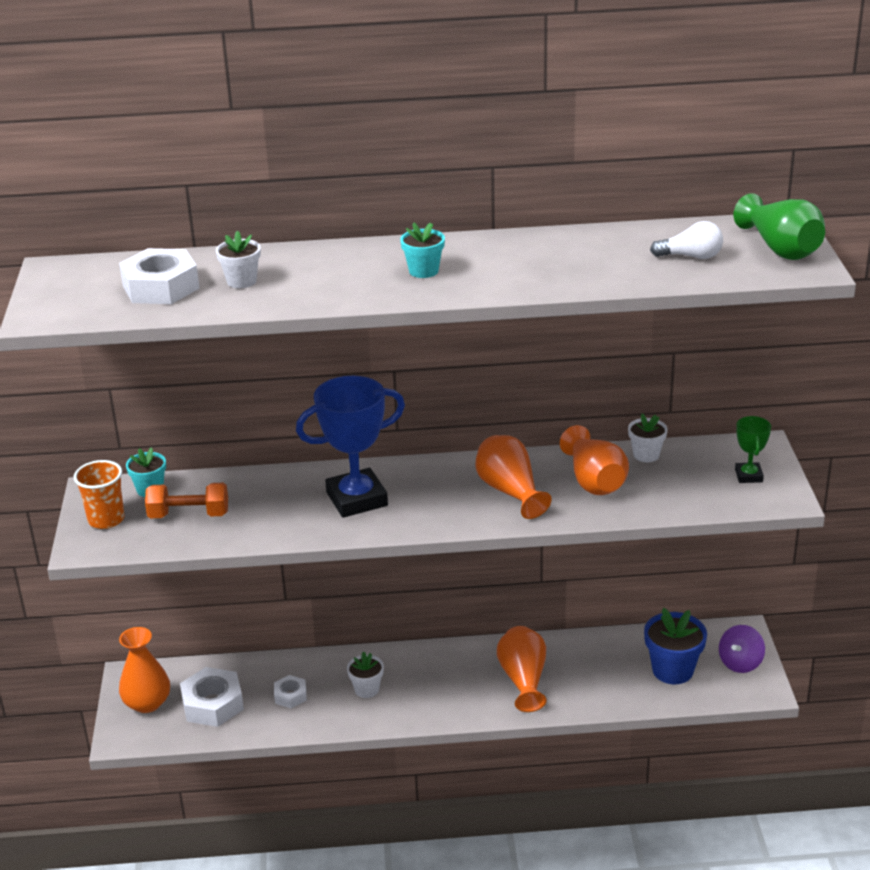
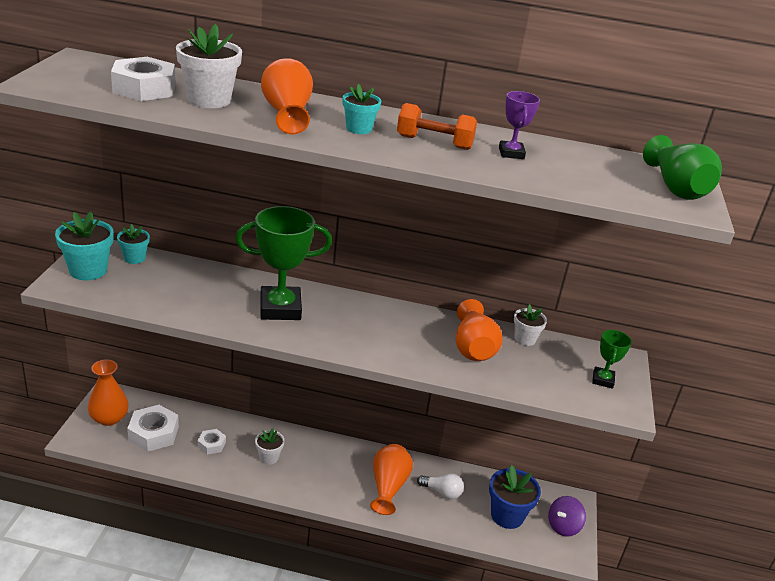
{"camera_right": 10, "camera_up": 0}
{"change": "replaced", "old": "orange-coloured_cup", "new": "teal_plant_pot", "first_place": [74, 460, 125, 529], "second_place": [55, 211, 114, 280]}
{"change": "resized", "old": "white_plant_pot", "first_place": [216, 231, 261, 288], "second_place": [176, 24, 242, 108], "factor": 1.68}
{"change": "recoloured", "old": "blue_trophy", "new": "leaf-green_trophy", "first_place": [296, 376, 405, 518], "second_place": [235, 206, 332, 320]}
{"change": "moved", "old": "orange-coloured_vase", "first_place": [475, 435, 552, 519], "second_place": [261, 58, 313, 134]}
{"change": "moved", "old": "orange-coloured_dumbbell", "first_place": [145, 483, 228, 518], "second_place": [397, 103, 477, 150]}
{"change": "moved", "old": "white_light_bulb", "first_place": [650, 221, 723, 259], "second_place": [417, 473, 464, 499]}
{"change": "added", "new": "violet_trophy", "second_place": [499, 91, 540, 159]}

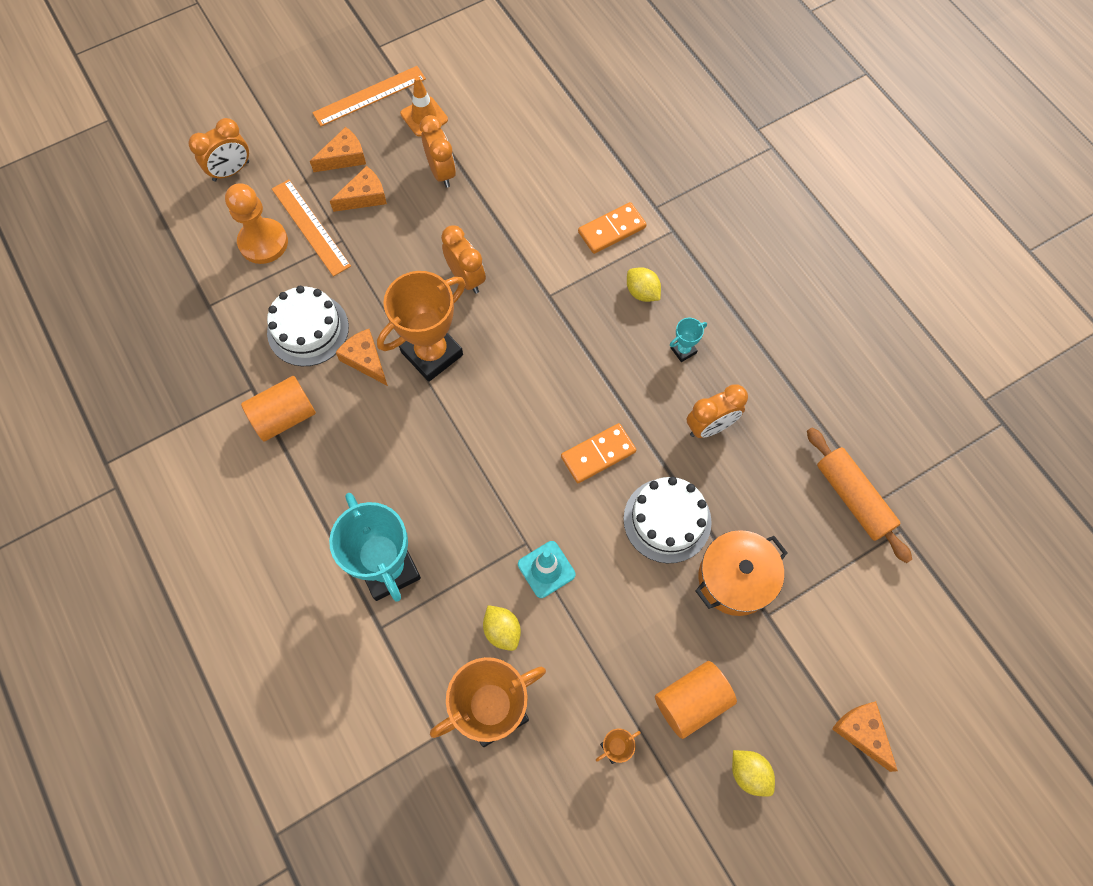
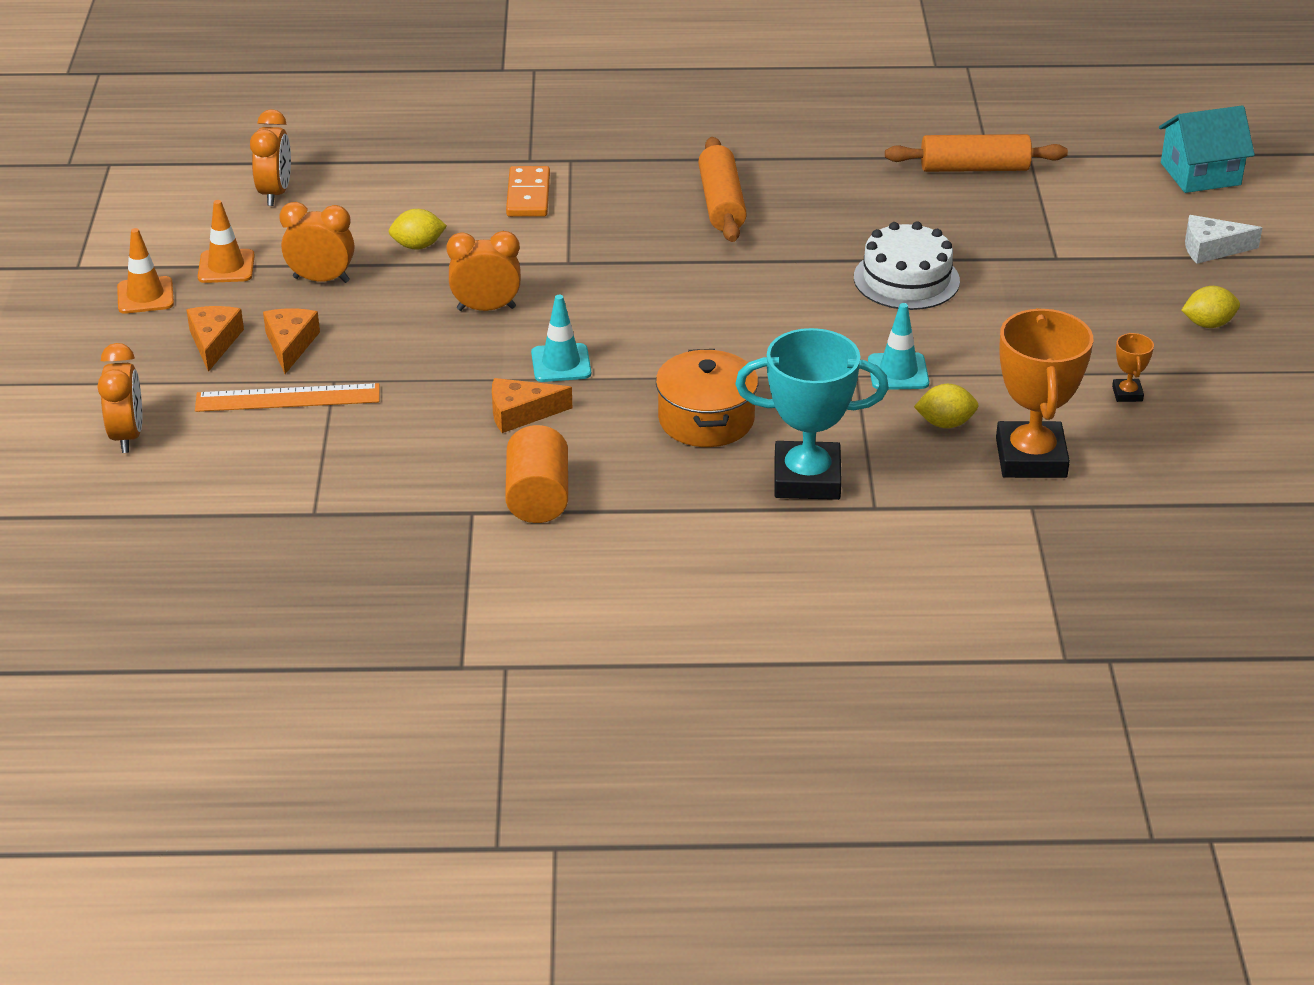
{"camera_right": -60, "camera_up": -30}
{"change": "replaced", "old": "orange-coloured_ruler", "new": "orange-coloured_traffic_cone", "first_place": [312, 66, 426, 126], "second_place": [117, 228, 174, 314]}
{"change": "moved", "old": "orange-coloured_clock", "first_place": [686, 384, 748, 438], "second_place": [250, 109, 291, 206]}
{"change": "moved", "old": "golden_citrus_fruit", "first_place": [627, 267, 661, 302], "second_place": [389, 209, 447, 249]}
{"change": "replaced", "old": "orange-coloured_trophy", "new": "teal_traffic_cone", "first_place": [377, 271, 466, 382], "second_place": [531, 295, 591, 382]}
{"change": "moved", "old": "orange-coloured_pot", "first_place": [696, 530, 788, 616], "second_place": [656, 349, 758, 447]}
{"change": "replaced", "old": "teal_trophy", "new": "orange-coloured_rolling_pin", "first_place": [670, 318, 707, 362], "second_place": [698, 137, 747, 242]}
{"change": "added", "new": "teal_house", "second_place": [1159, 106, 1255, 193]}
{"change": "recoloured", "old": "orange-coloured_cheese", "new": "white_cheese", "first_place": [832, 701, 898, 772], "second_place": [1185, 215, 1262, 264]}
{"change": "removed", "old": "orange-coloured_pawn", "first_place": [225, 183, 288, 264]}
{"change": "removed", "old": "white_gateau", "first_place": [267, 286, 349, 366]}
{"change": "removed", "old": "orange-coloured_domino_piece", "first_place": [561, 423, 636, 483]}
{"change": "removed", "old": "orange-coloured_cylinder", "first_place": [655, 661, 737, 739]}

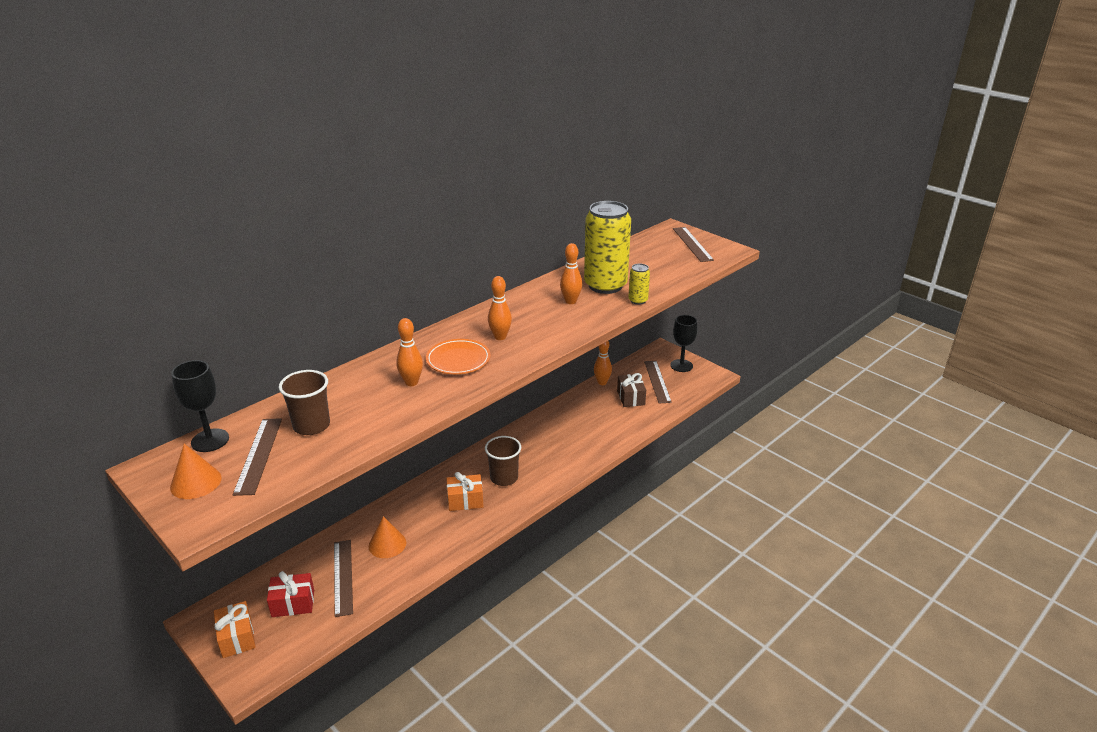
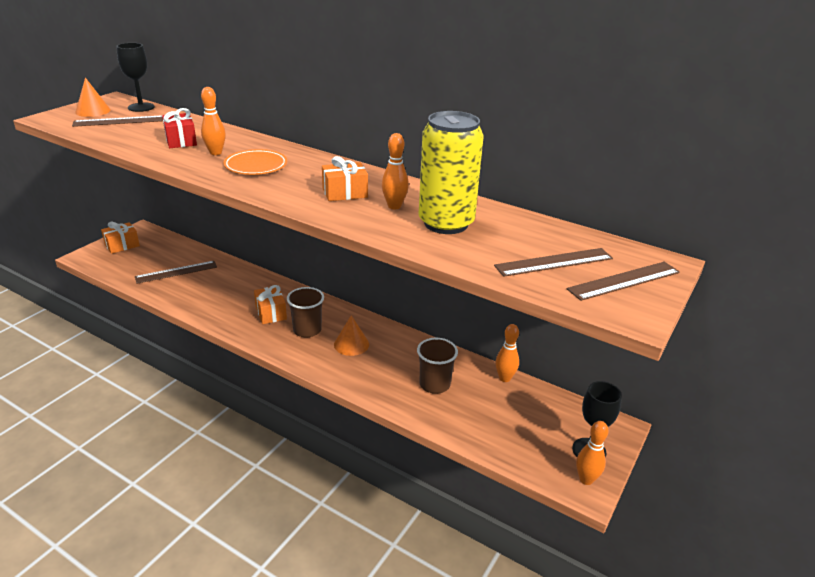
{"camera_right": 75, "camera_up": 0}
{"change": "moved", "old": "scarlet_present", "first_place": [267, 571, 314, 617], "second_place": [162, 108, 197, 148]}
{"change": "added", "new": "orange-coloured_present", "second_place": [322, 156, 368, 201]}
{"change": "moved", "old": "orange-coloured_solid_cone", "first_place": [369, 516, 406, 558], "second_place": [334, 315, 369, 356]}
{"change": "moved", "old": "brown_cup", "first_place": [279, 370, 330, 435], "second_place": [417, 338, 458, 394]}
{"change": "moved", "old": "brown_ruler", "first_place": [644, 361, 672, 403], "second_place": [494, 248, 613, 277]}
{"change": "moved", "old": "orange-coloured_tenpin", "first_place": [488, 276, 512, 340], "second_place": [576, 421, 608, 485]}
{"change": "removed", "old": "brown_present", "first_place": [617, 373, 646, 407]}
{"change": "removed", "old": "golden_can", "first_place": [628, 263, 650, 305]}

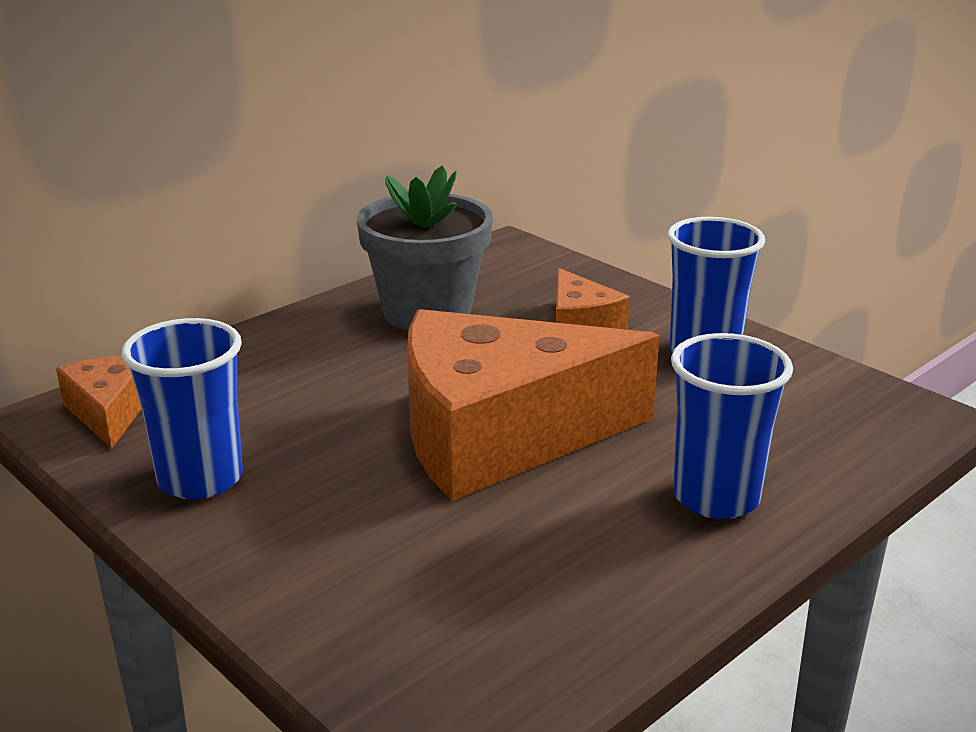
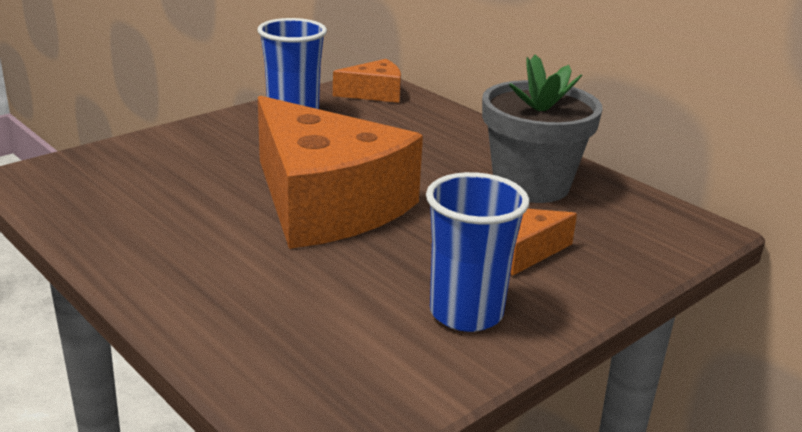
{"camera_right": 90, "camera_up": 0}
{"change": "turned", "old": "orange-coloured_cheese", "first_place": [407, 309, 660, 501], "second_place": [258, 96, 423, 249], "degrees": 150}
{"change": "removed", "old": "blue_cup", "first_place": [671, 333, 793, 519]}

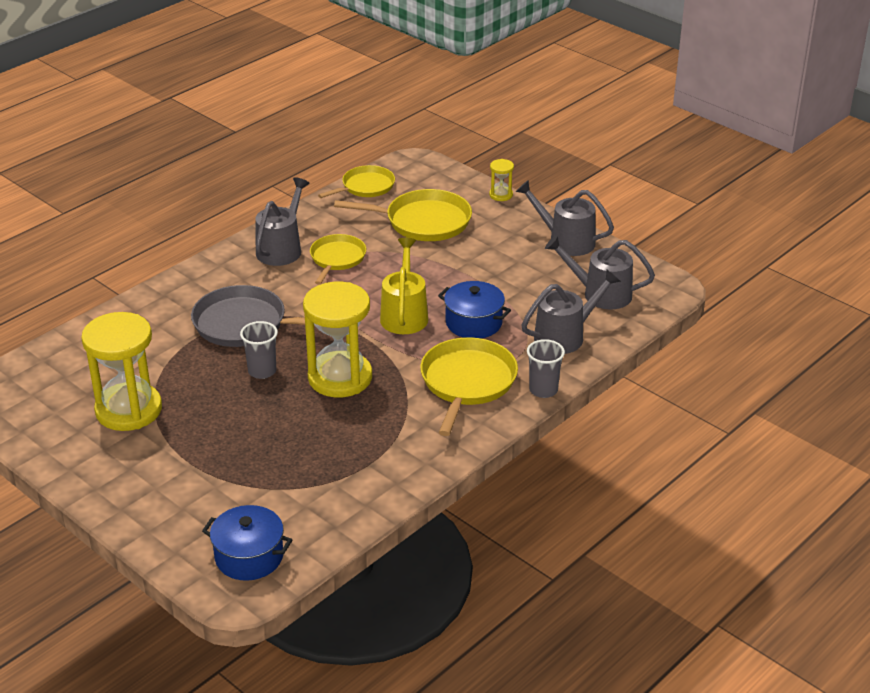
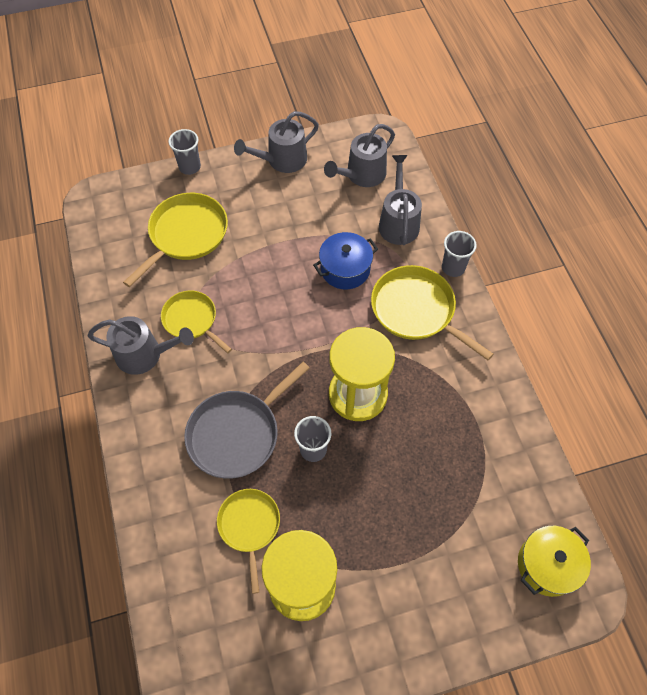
{"camera_right": -60, "camera_up": 25}
{"change": "turned", "old": "gray_watering_pot", "first_place": [255, 177, 310, 266], "second_place": [87, 316, 194, 375], "degrees": 135}
{"change": "replaced", "old": "golden_sand_timer", "new": "gray_cup", "first_place": [489, 159, 514, 201], "second_place": [169, 129, 201, 175]}
{"change": "moved", "old": "golden_frying_pan", "first_place": [318, 165, 395, 198], "second_place": [217, 489, 280, 594]}
{"change": "recoloured", "old": "blue_pot", "new": "golden_pot", "first_place": [202, 505, 292, 581], "second_place": [518, 526, 591, 597]}
{"change": "removed", "old": "golden_watering_pot", "first_place": [380, 238, 428, 334]}

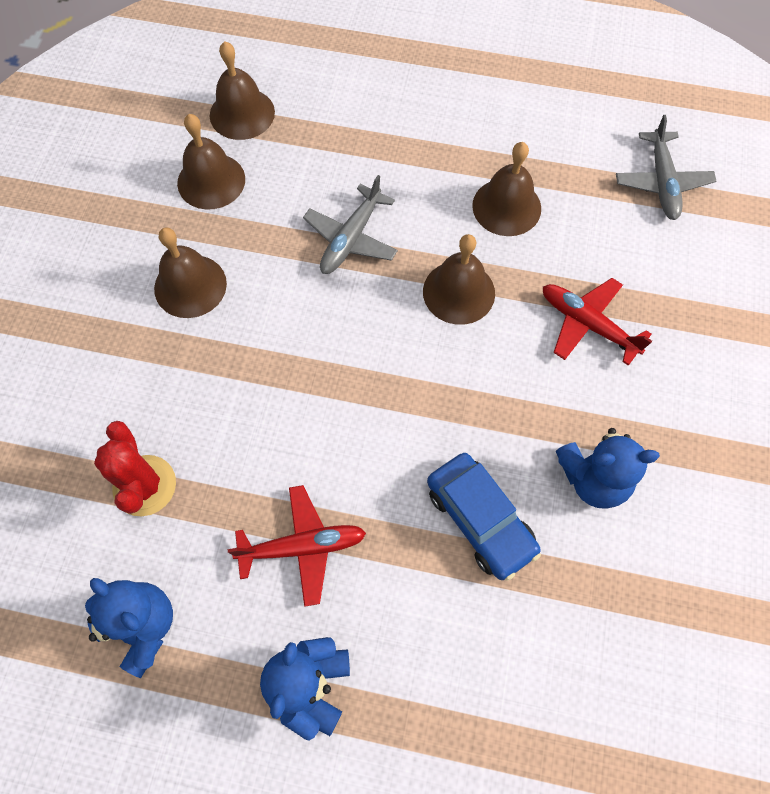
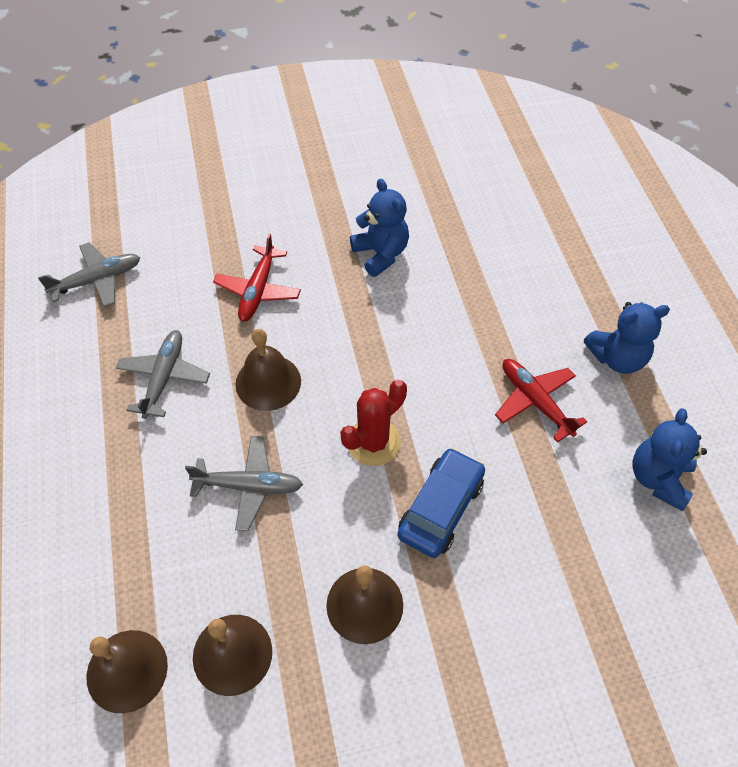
{"camera_right": -115, "camera_up": -10}
{"change": "replaced", "old": "brown_school_bell", "new": "gray_plane", "first_place": [472, 142, 541, 236], "second_place": [116, 330, 210, 419]}
{"change": "moved", "old": "scarlet_cactus", "first_place": [94, 421, 176, 516], "second_place": [340, 380, 407, 466]}
{"change": "moved", "old": "blue_car", "first_place": [427, 453, 541, 581], "second_place": [398, 448, 485, 558]}

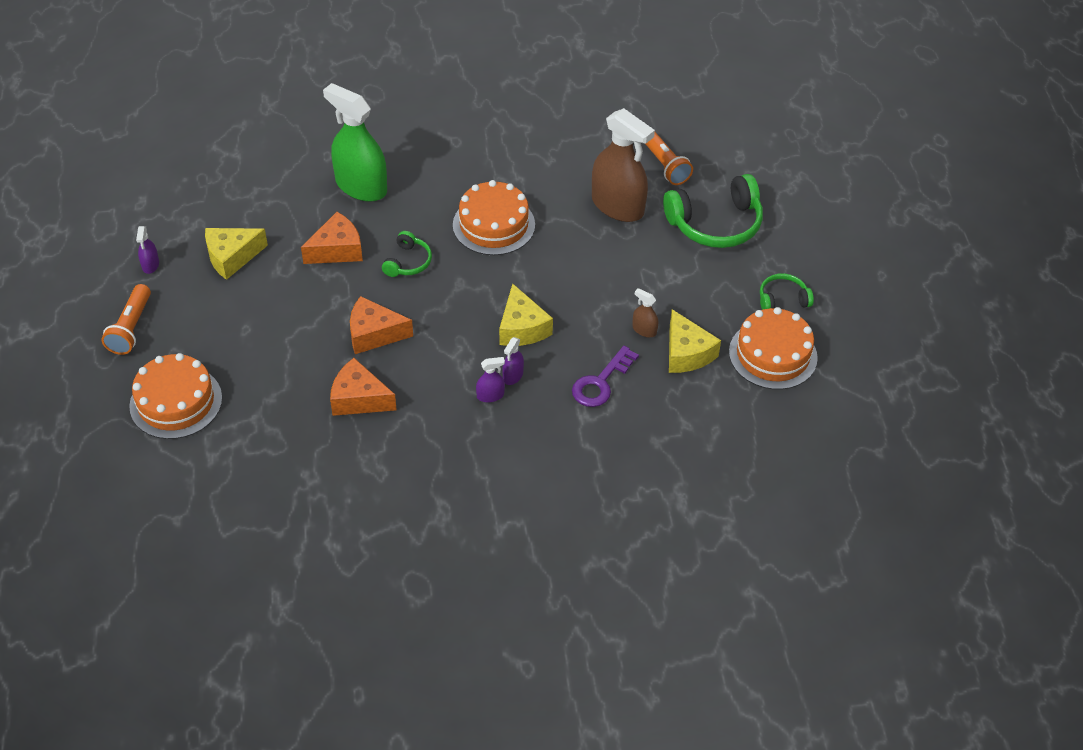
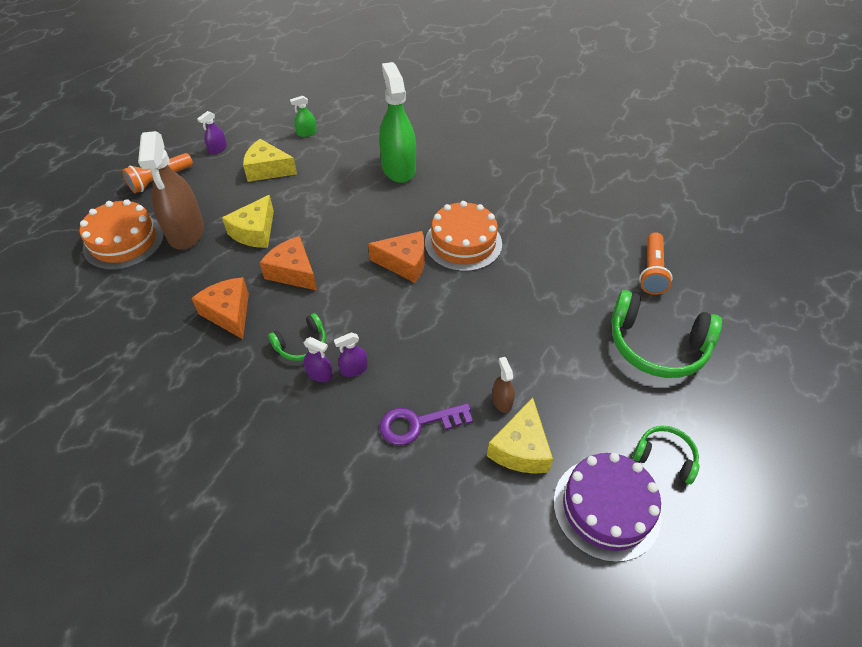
{"camera_right": 40, "camera_up": 0}
{"change": "moved", "old": "brown_sprayer", "first_place": [592, 108, 655, 222], "second_place": [138, 131, 204, 250]}
{"change": "moved", "old": "golden_cheese", "first_place": [499, 283, 553, 346], "second_place": [222, 195, 274, 248]}
{"change": "moved", "old": "leaf-green_headphones", "first_place": [382, 231, 432, 277], "second_place": [268, 313, 326, 361]}
{"change": "added", "new": "leaf-green_sprayer", "second_place": [290, 96, 317, 137]}
{"change": "moved", "old": "orange-coloured_cheese", "first_place": [301, 212, 363, 264], "second_place": [368, 231, 425, 283]}
{"change": "recoloured", "old": "orange-coloured_gateau", "new": "violet_gateau", "first_place": [729, 307, 818, 390], "second_place": [554, 453, 661, 562]}

